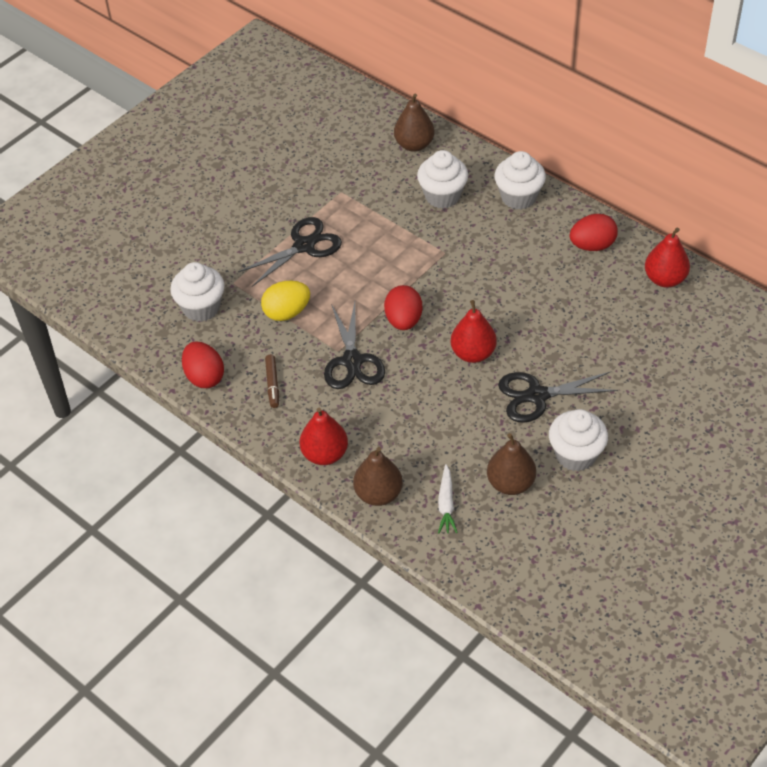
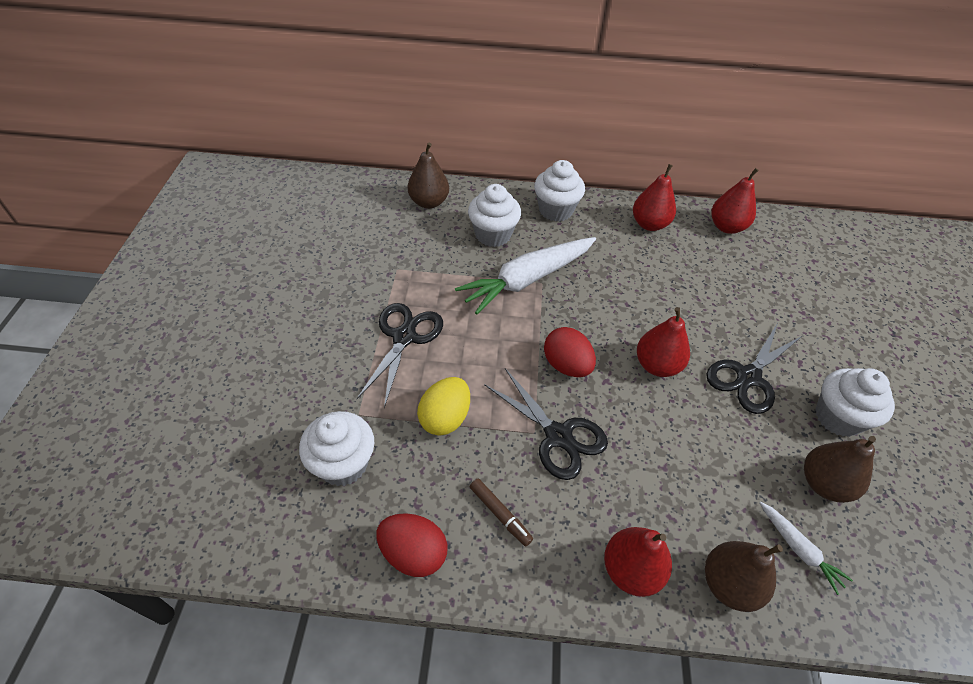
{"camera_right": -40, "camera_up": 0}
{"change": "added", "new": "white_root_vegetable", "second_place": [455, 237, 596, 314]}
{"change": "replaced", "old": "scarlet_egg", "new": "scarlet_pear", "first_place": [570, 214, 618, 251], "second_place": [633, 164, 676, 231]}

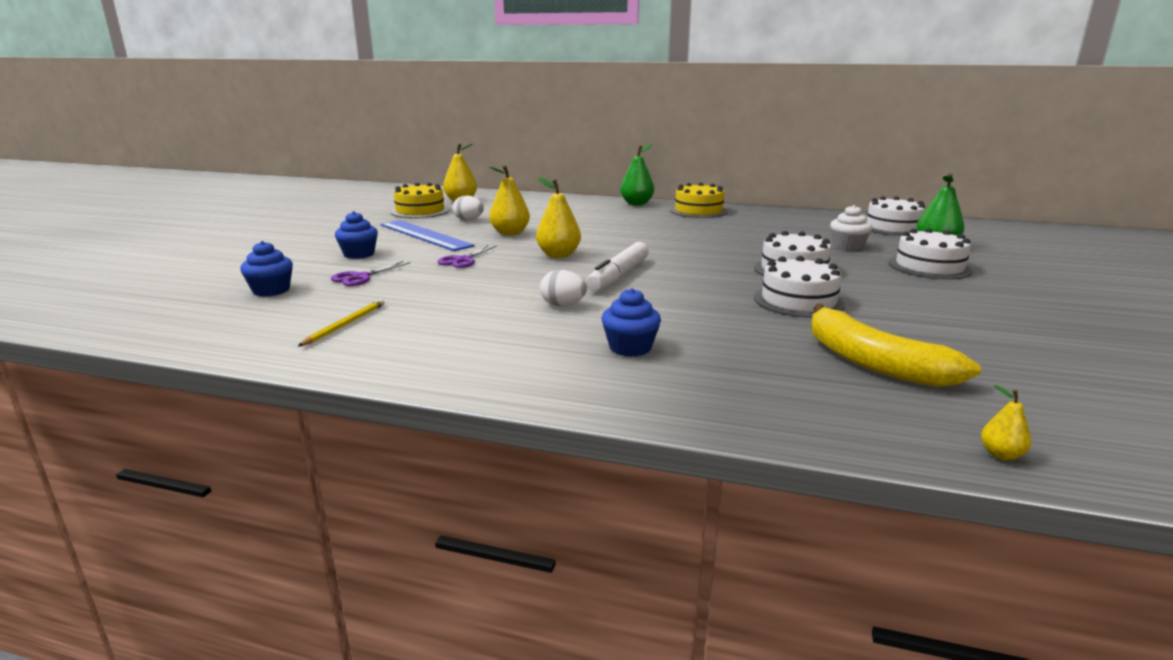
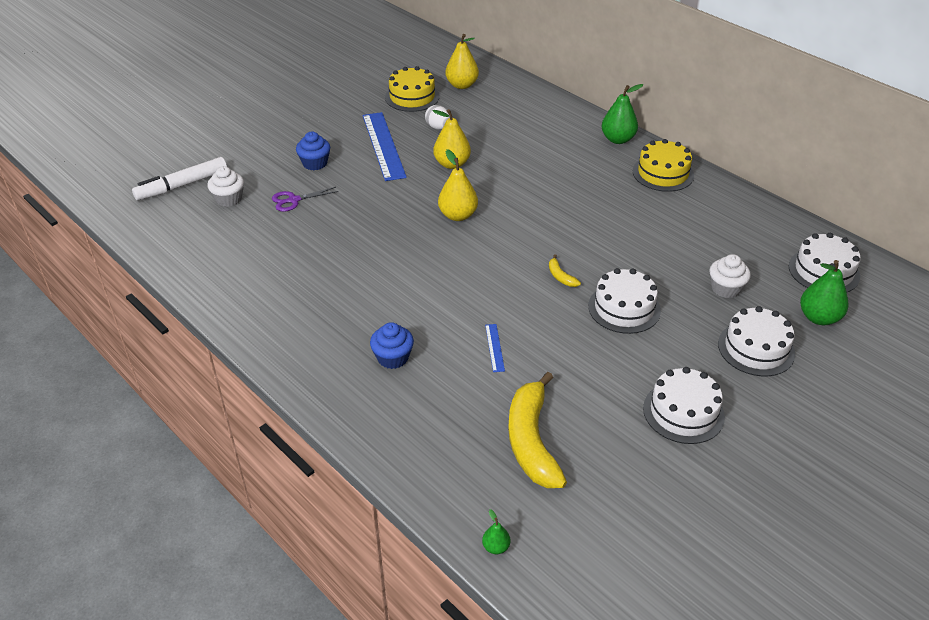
{"camera_right": 30, "camera_up": 20}
{"change": "moved", "old": "white_felt_pen", "first_place": [586, 242, 649, 292], "second_place": [132, 157, 227, 201]}
{"change": "recoloured", "old": "blue_muffin", "new": "white_muffin", "first_place": [240, 241, 293, 297], "second_place": [207, 166, 244, 207]}
{"change": "recoloured", "old": "golden_pear", "new": "leaf-green_pear", "first_place": [981, 385, 1032, 460], "second_place": [482, 509, 511, 554]}
{"change": "added", "new": "blue_ruler", "second_place": [485, 324, 505, 372]}
{"change": "added", "new": "golden_banana", "second_place": [549, 254, 581, 287]}
{"change": "moved", "old": "white_gateau", "first_place": [754, 256, 845, 318], "second_place": [643, 367, 725, 444]}
{"change": "removed", "old": "golden_wooden_pencil", "first_place": [298, 299, 385, 346]}
{"change": "removed", "old": "violet_scissors", "first_place": [437, 245, 497, 268]}
{"change": "removed", "old": "white_egg", "first_place": [540, 270, 587, 306]}

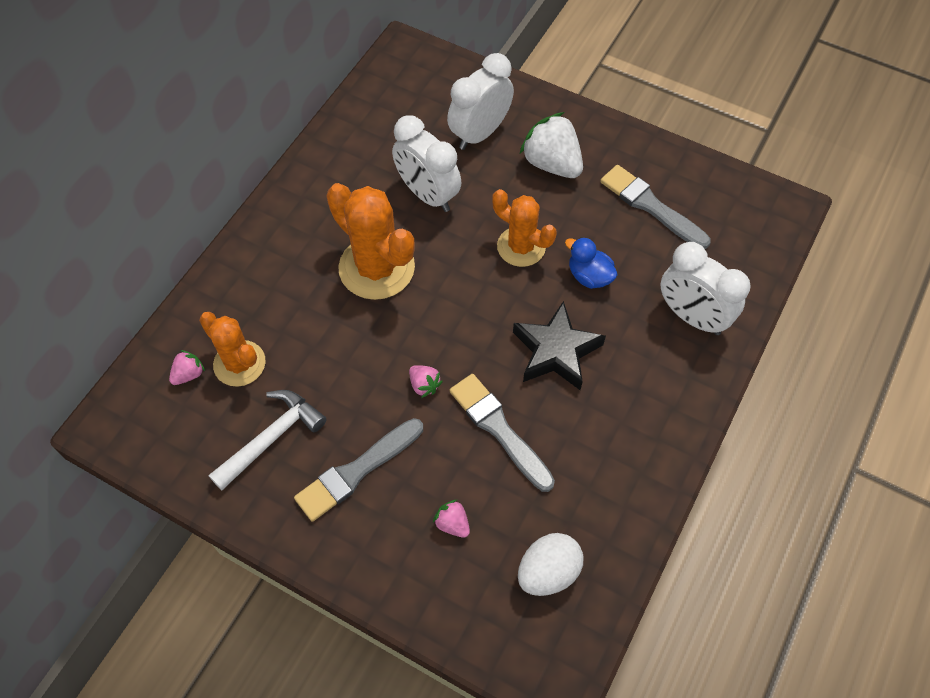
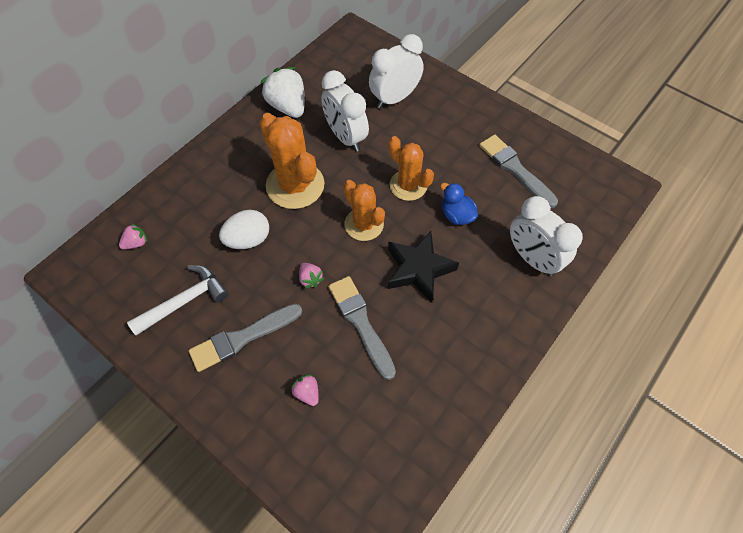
{"camera_right": 10, "camera_up": 0}
{"change": "moved", "old": "white_egg", "first_place": [518, 533, 583, 596], "second_place": [219, 210, 269, 249]}
{"change": "moved", "old": "white_berry", "first_place": [520, 112, 583, 178], "second_place": [260, 67, 305, 118]}
{"change": "moved", "old": "orange-coloured_cactus", "first_place": [199, 312, 266, 387], "second_place": [343, 180, 385, 241]}

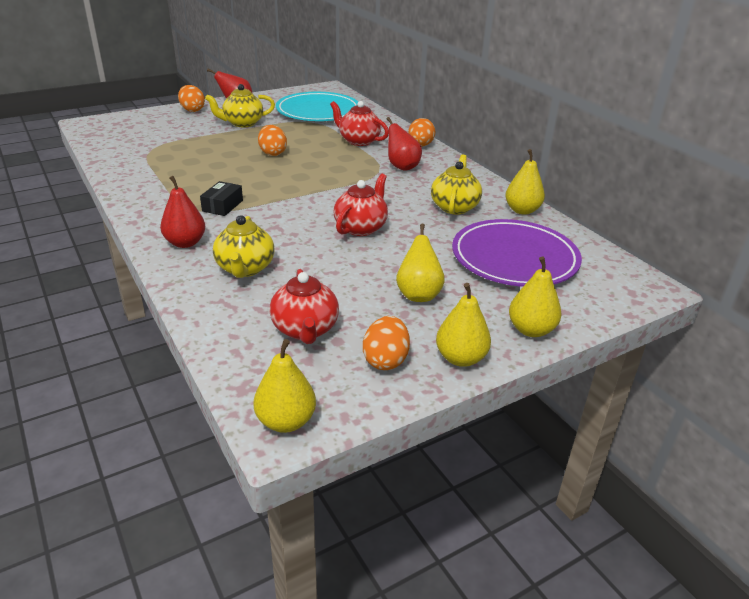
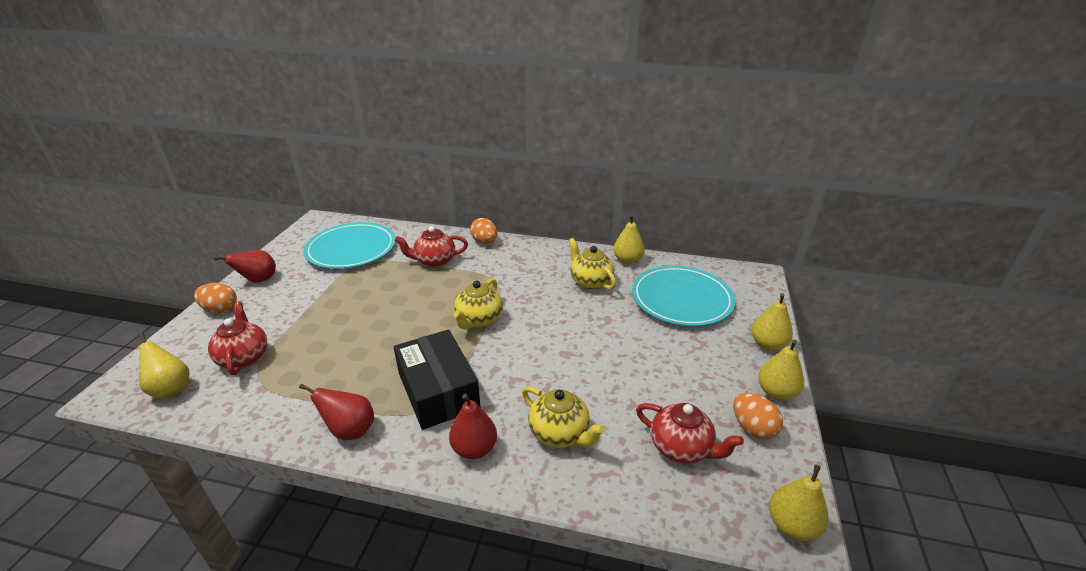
{"camera_right": -45, "camera_up": 0}
{"change": "moved", "old": "golden_pear", "first_place": [396, 224, 445, 302], "second_place": [139, 332, 189, 399]}
{"change": "moved", "old": "scarlet_teapot", "first_place": [334, 174, 388, 236], "second_place": [208, 302, 267, 375]}
{"change": "moved", "old": "scarlet_pear", "first_place": [386, 117, 422, 171], "second_place": [299, 384, 374, 440]}
{"change": "resized", "old": "black_parcel", "first_place": [200, 181, 243, 216], "second_place": [393, 329, 481, 430], "factor": 2.11}
{"change": "moved", "old": "golden_teapot", "first_place": [205, 84, 275, 127], "second_place": [453, 278, 503, 329]}
{"change": "recoloured", "old": "violet_dinner_plate", "new": "teal_dinner_plate", "first_place": [452, 219, 582, 287], "second_place": [632, 266, 736, 327]}
{"change": "removed", "old": "orange-coloured_egg", "first_place": [258, 125, 287, 156]}

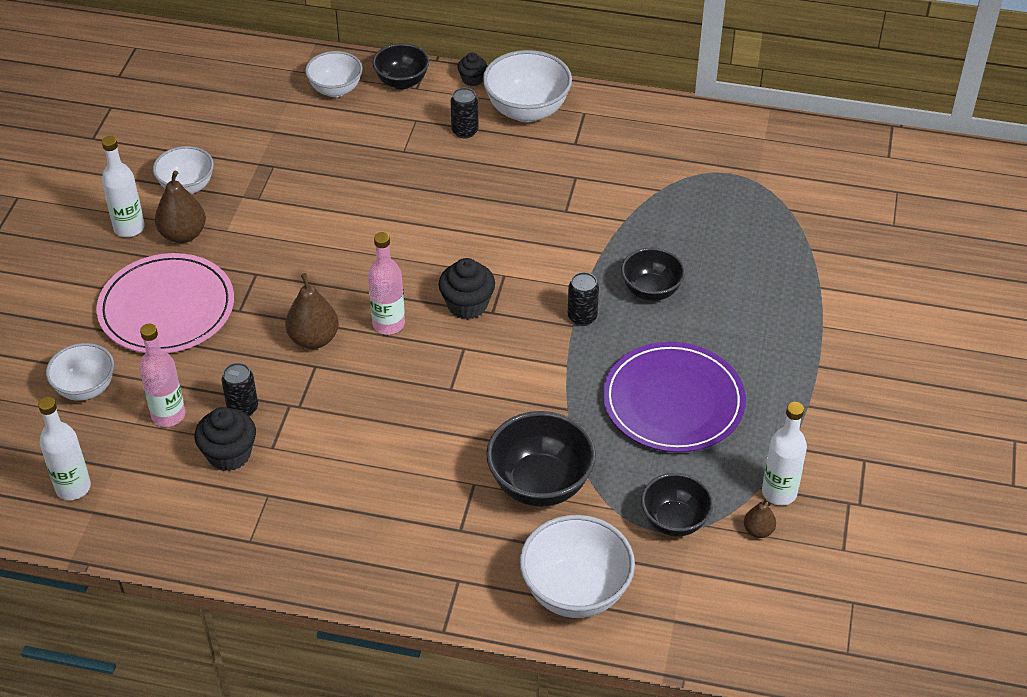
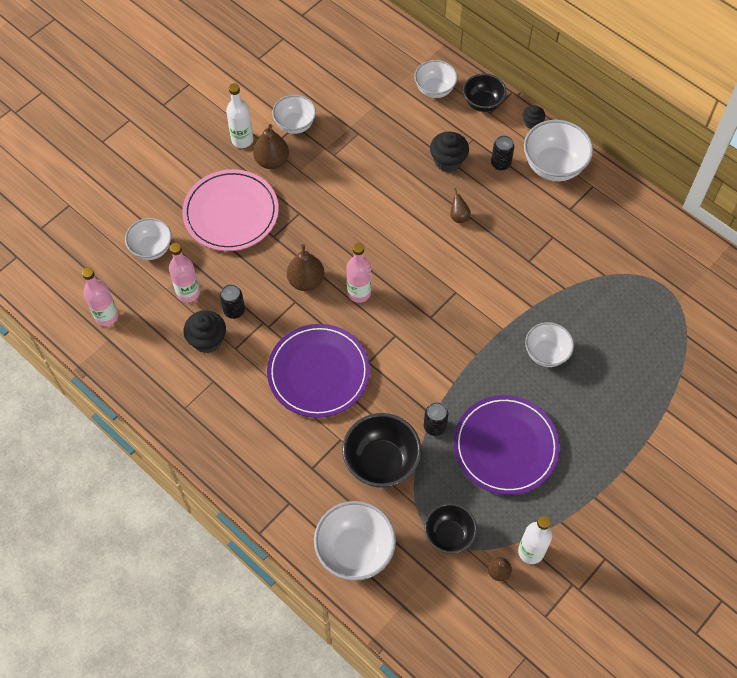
{"camera_right": 30, "camera_up": 15}
{"change": "recoloured", "old": "white_flask", "new": "rosy_flask", "first_place": [38, 397, 91, 500], "second_place": [82, 267, 118, 326]}
{"change": "added", "new": "violet_dinner_plate", "second_place": [267, 324, 370, 418]}
{"change": "moved", "old": "black_can", "first_place": [568, 272, 599, 326], "second_place": [424, 402, 448, 436]}
{"change": "moved", "old": "black_muffin", "first_place": [439, 258, 495, 320], "second_place": [430, 132, 469, 172]}
{"change": "added", "new": "brown_pear", "second_place": [450, 188, 471, 223]}
{"change": "recoloured", "old": "black_bowl", "new": "white_bowl", "first_place": [621, 248, 685, 301], "second_place": [525, 322, 574, 367]}

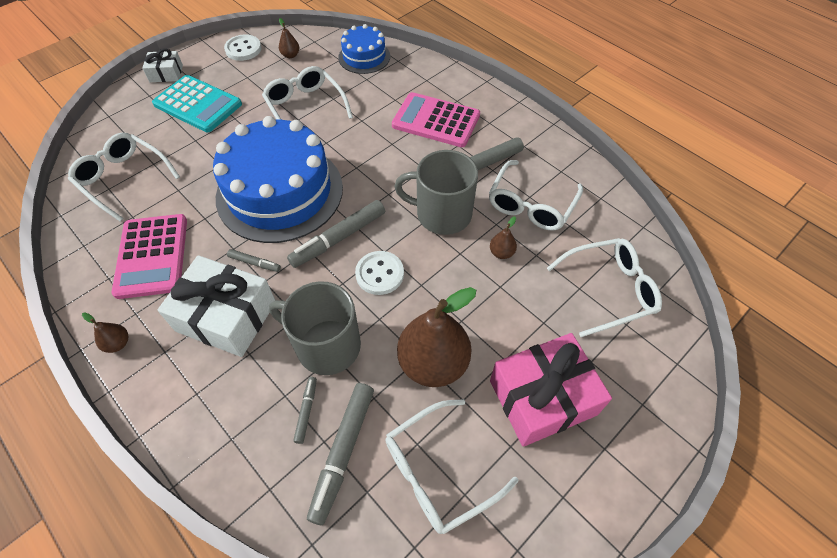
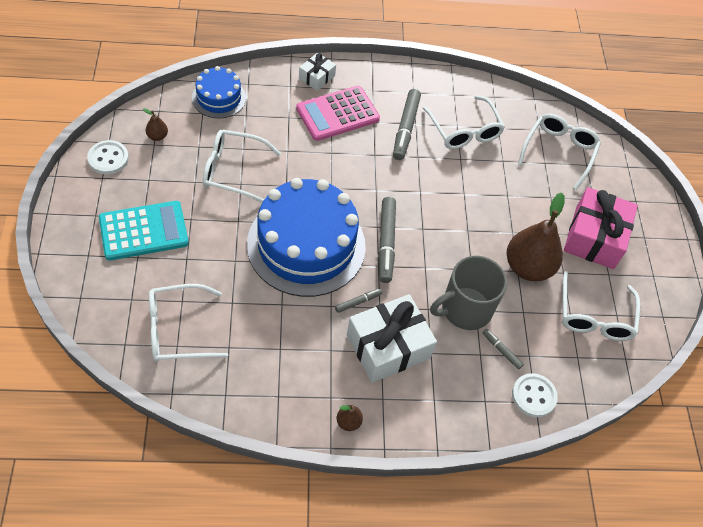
{"camera_right": -55, "camera_up": 0}
{"change": "moved", "old": "white_present", "first_place": [142, 49, 183, 82], "second_place": [299, 52, 336, 91]}
{"change": "moved", "old": "white_sewing_button", "first_place": [355, 251, 404, 295], "second_place": [512, 373, 558, 417]}
{"change": "removed", "old": "rosy_pocket_calculator", "first_place": [112, 214, 187, 299]}
{"change": "removed", "old": "gray_felt_pen", "first_place": [307, 383, 374, 525]}
{"change": "removed", "old": "gray_coffee_mug", "first_place": [394, 150, 478, 235]}
{"change": "removed", "old": "brown_pear", "first_place": [490, 216, 517, 259]}

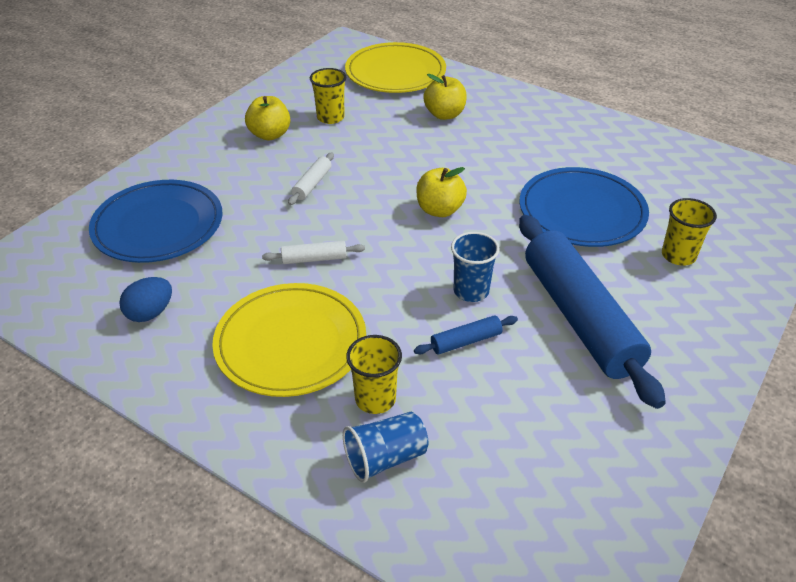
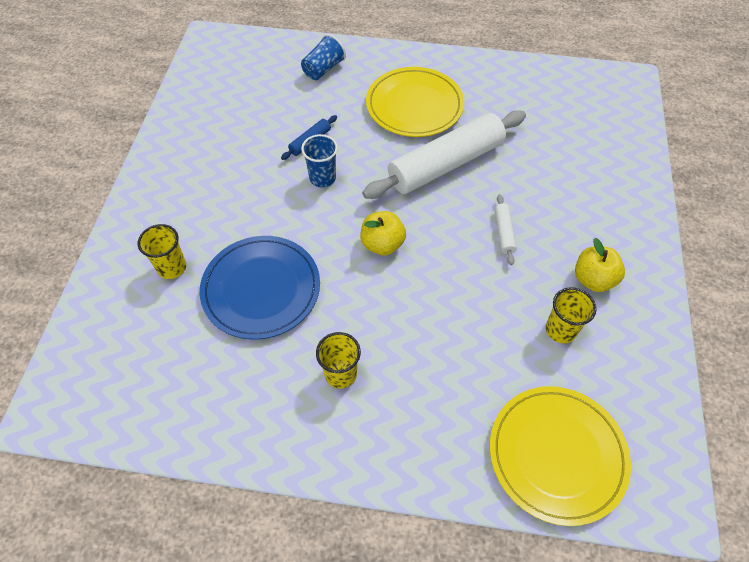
{"camera_right": 155, "camera_up": 15}
{"change": "moved", "old": "golden_cup", "first_place": [346, 335, 402, 414], "second_place": [316, 332, 361, 389]}
{"change": "resized", "old": "white_rolling_pin", "first_place": [262, 241, 365, 264], "second_place": [362, 110, 526, 199], "factor": 2.47}
{"change": "removed", "old": "blue_dinner_plate", "first_place": [89, 180, 223, 263]}
{"change": "removed", "old": "blue_egg", "first_place": [119, 277, 172, 322]}
{"change": "removed", "old": "golden_toy_apple", "first_place": [423, 74, 467, 120]}
{"change": "removed", "old": "blue_rolling_pin", "first_place": [519, 215, 666, 409]}

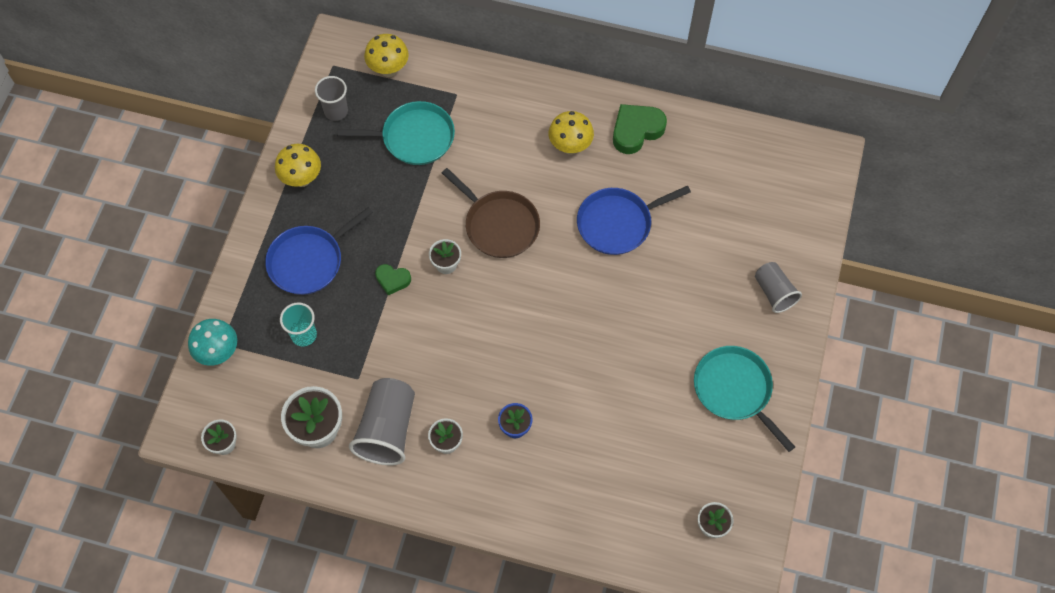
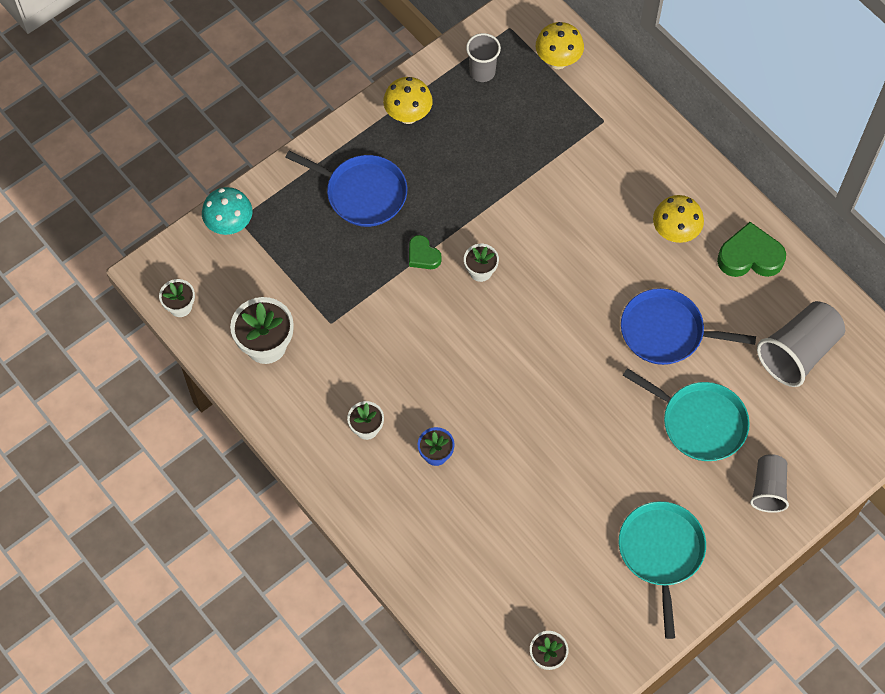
{"camera_right": 35, "camera_up": 0}
{"change": "turned", "old": "blue_frying_pan", "first_place": [265, 207, 373, 295], "second_place": [285, 151, 407, 227], "degrees": -150}
{"change": "moved", "old": "teal_frying_pan", "first_place": [337, 101, 455, 165], "second_place": [623, 368, 750, 461]}
{"change": "moved", "old": "gray_cup", "first_place": [349, 378, 415, 465], "second_place": [757, 301, 845, 387]}
{"change": "removed", "old": "teal_cup", "first_place": [280, 302, 317, 347]}
{"change": "removed", "old": "brown_frying_pan", "first_place": [442, 168, 540, 258]}

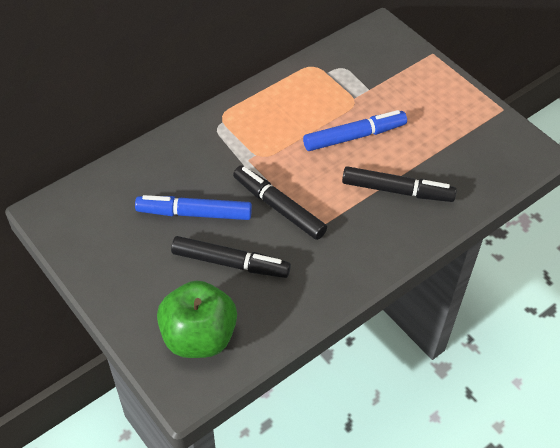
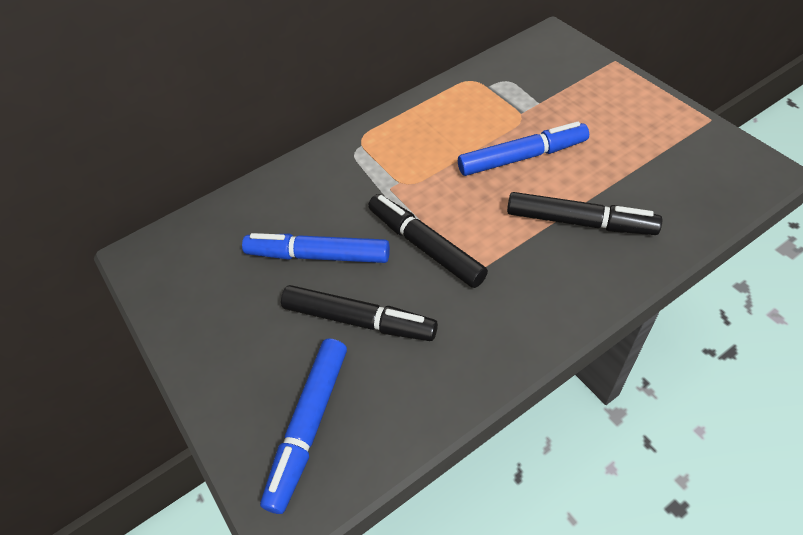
{"camera_right": 10, "camera_up": 0}
{"change": "replaced", "old": "leaf-green_toy_apple", "new": "blue_felt_pen", "first_place": [157, 280, 237, 358], "second_place": [260, 338, 347, 514]}

